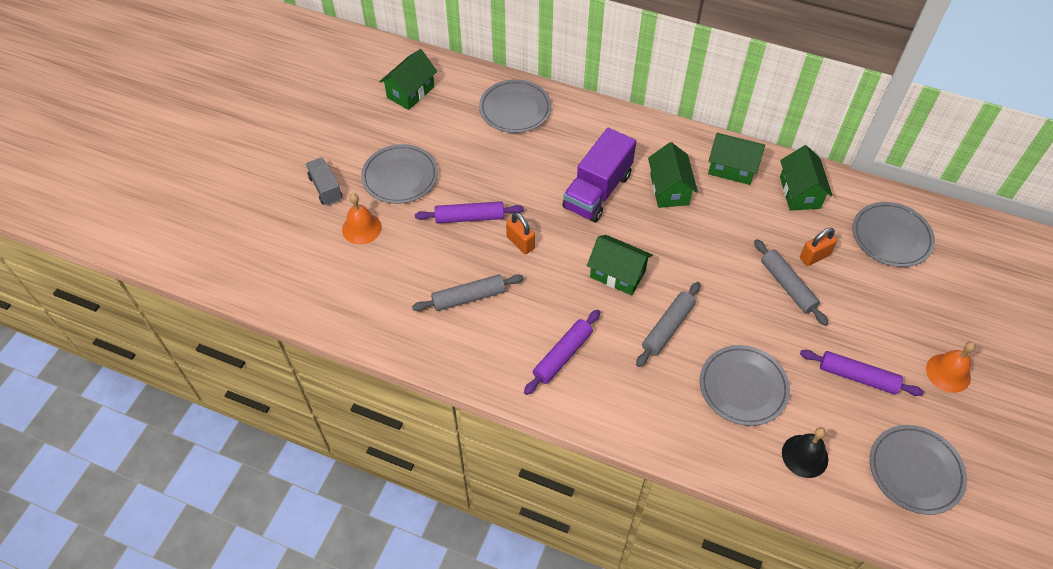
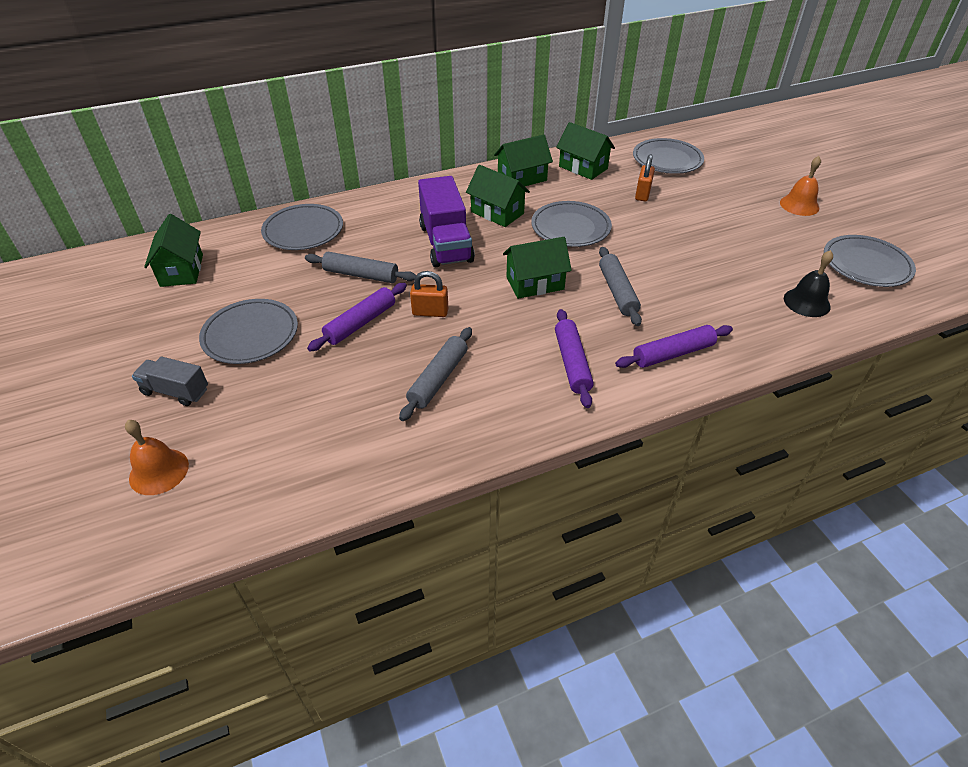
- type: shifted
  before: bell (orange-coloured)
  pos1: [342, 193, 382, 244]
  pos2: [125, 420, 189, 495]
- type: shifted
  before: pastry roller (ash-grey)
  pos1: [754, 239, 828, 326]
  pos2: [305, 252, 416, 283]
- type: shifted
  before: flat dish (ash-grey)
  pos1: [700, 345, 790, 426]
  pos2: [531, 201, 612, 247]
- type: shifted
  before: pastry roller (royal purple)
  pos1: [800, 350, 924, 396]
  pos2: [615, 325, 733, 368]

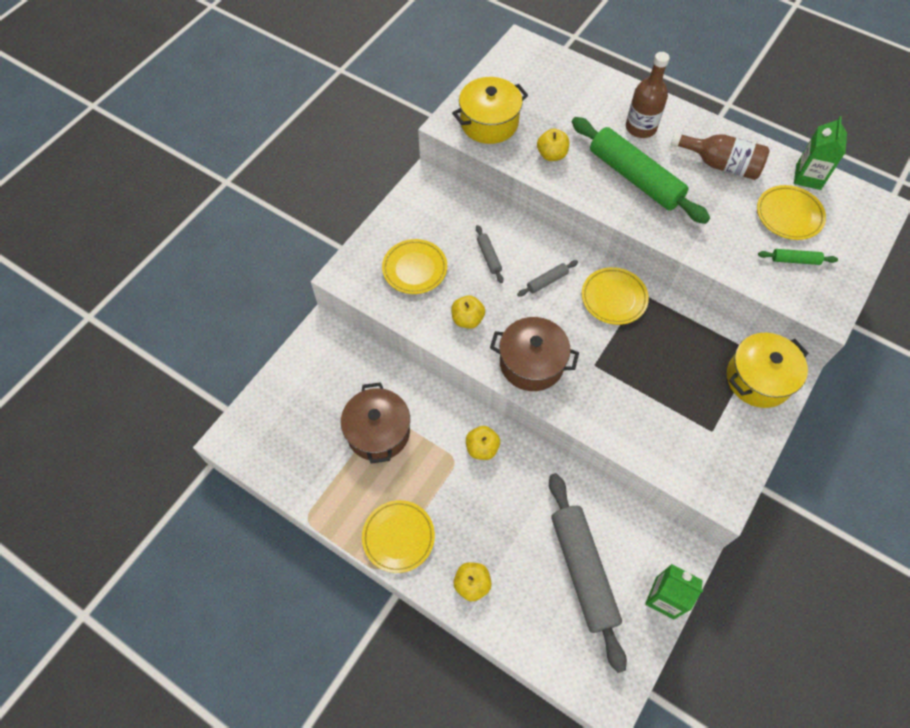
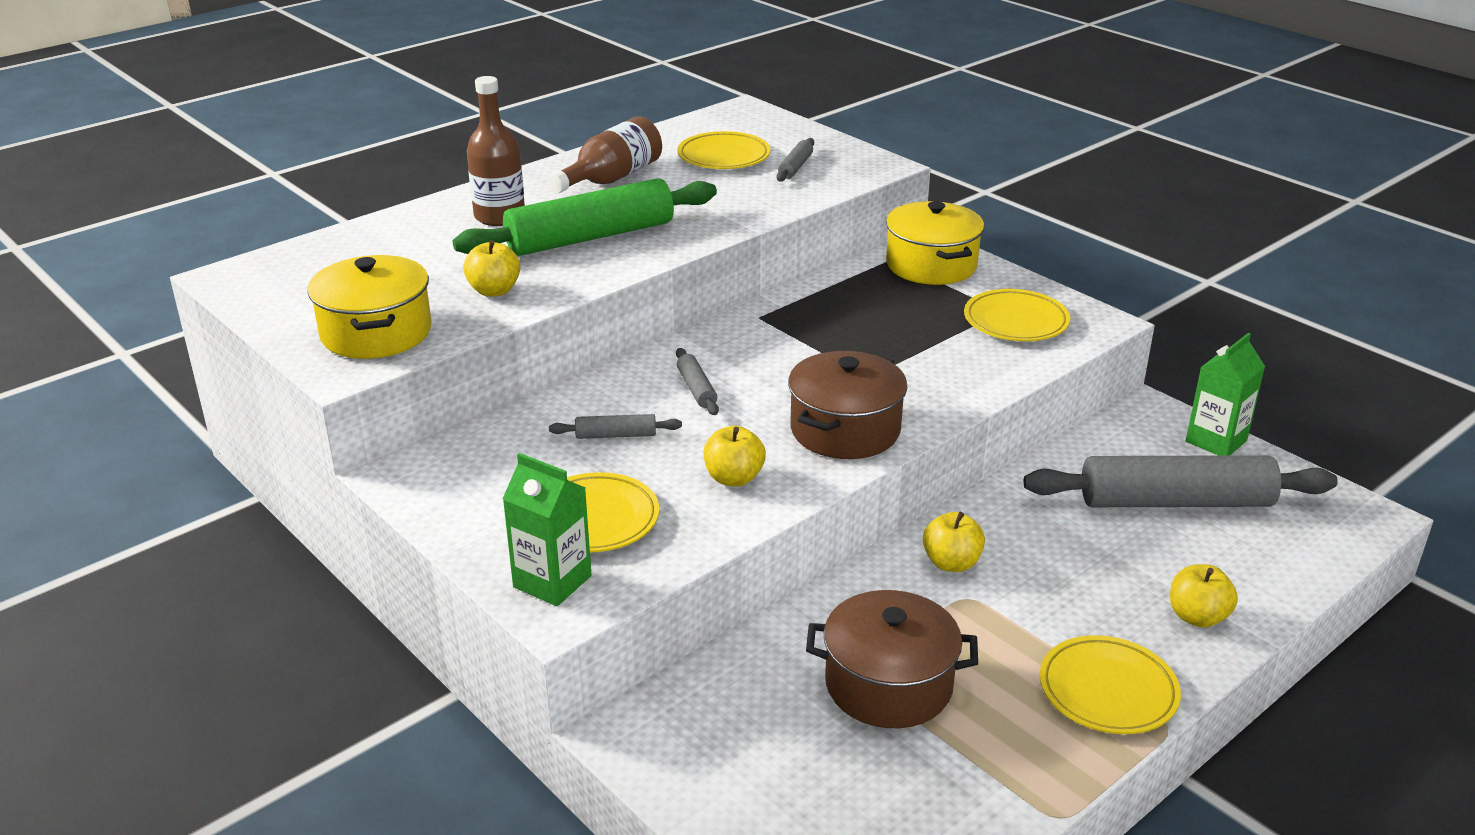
- type: shifted
  before: juice carton (green)
  pos1: [794, 116, 847, 190]
  pos2: [503, 453, 592, 606]
- type: repainted
  before: pastry roller (green)
  after: pastry roller (ash-grey)
  pos1: [758, 249, 838, 265]
  pos2: [776, 138, 814, 182]
- type: shifted
  before: flat dish (bright yellow)
  pos1: [582, 267, 649, 325]
  pos2: [964, 289, 1070, 341]

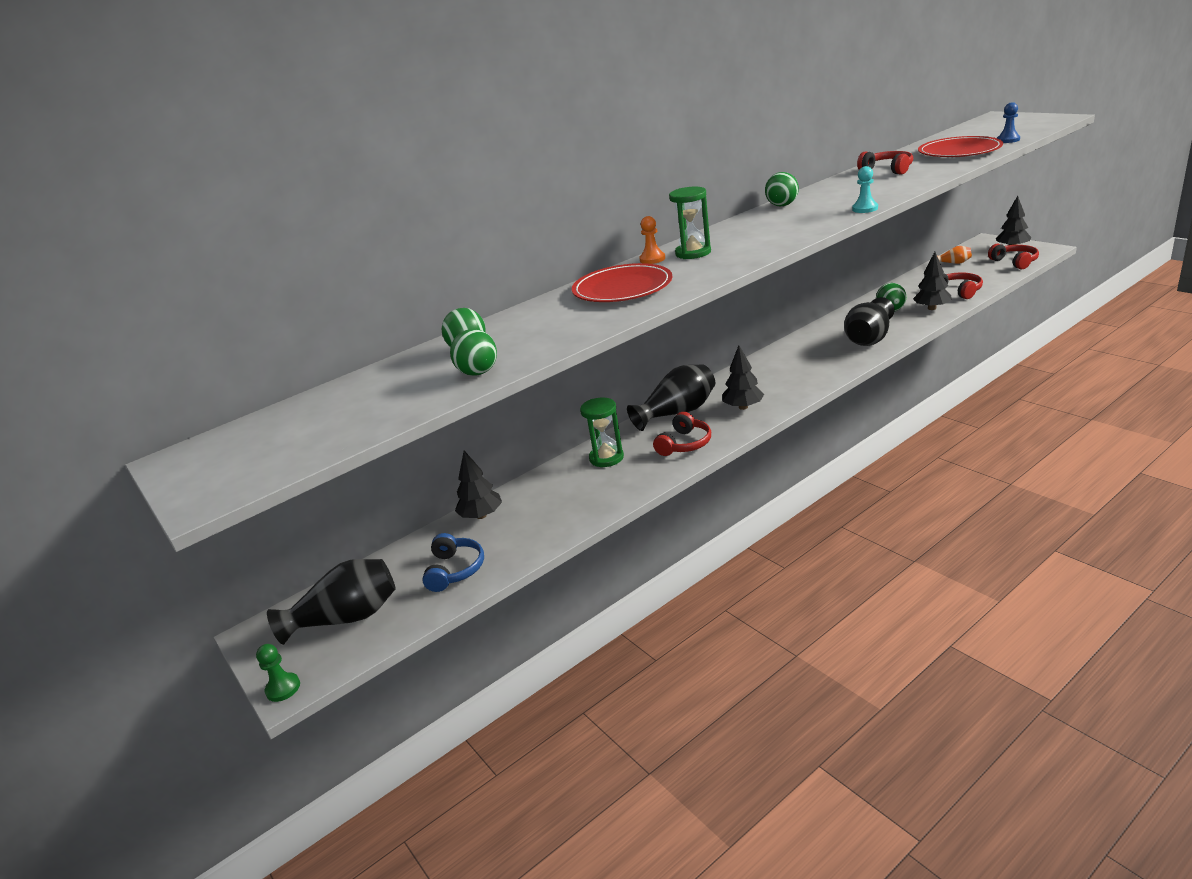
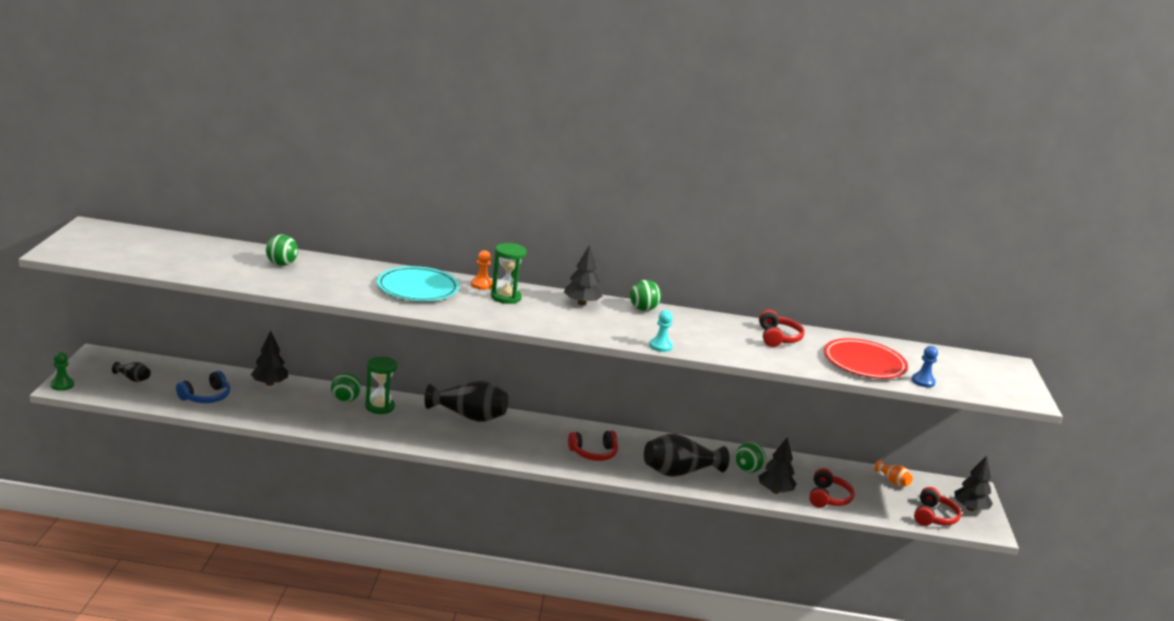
- type: scaled
  before: flower vase (jet-black)
  pos1: [267, 559, 396, 645]
  pos2: [112, 362, 151, 382]
  scale: 0.48
- type: shifted
  before: play ball (green)
  pos1: [450, 329, 497, 376]
  pos2: [331, 373, 361, 402]
- type: repainted
  before: flat dish (red)
  after: flat dish (aqua)
  pos1: [572, 263, 672, 302]
  pos2: [377, 266, 459, 301]
- type: shifted
  before: tree (jet-black)
  pos1: [722, 345, 764, 410]
  pos2: [564, 245, 603, 305]
- type: shifted
  before: headphones (red)
  pos1: [653, 412, 711, 456]
  pos2: [568, 430, 618, 461]

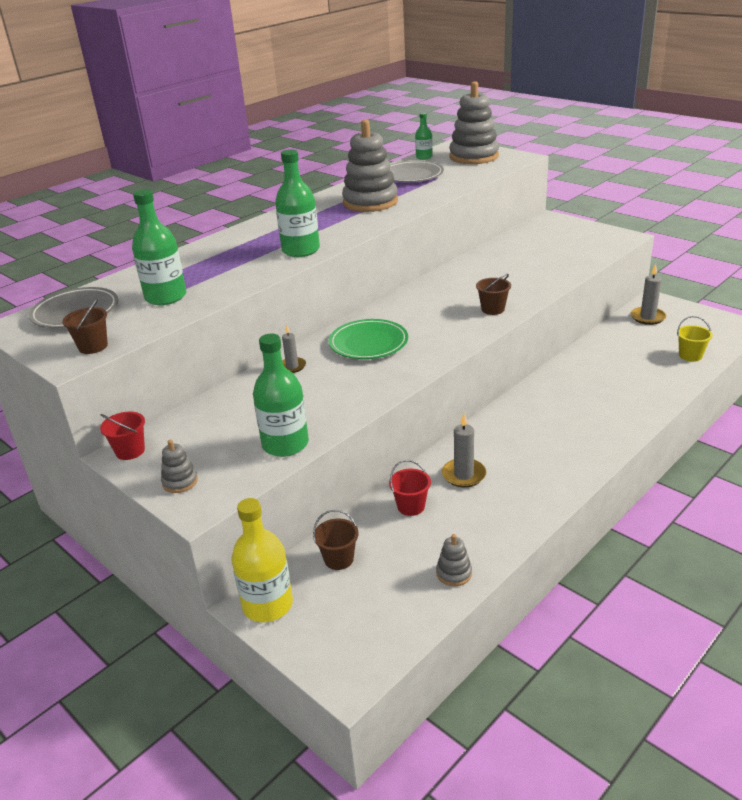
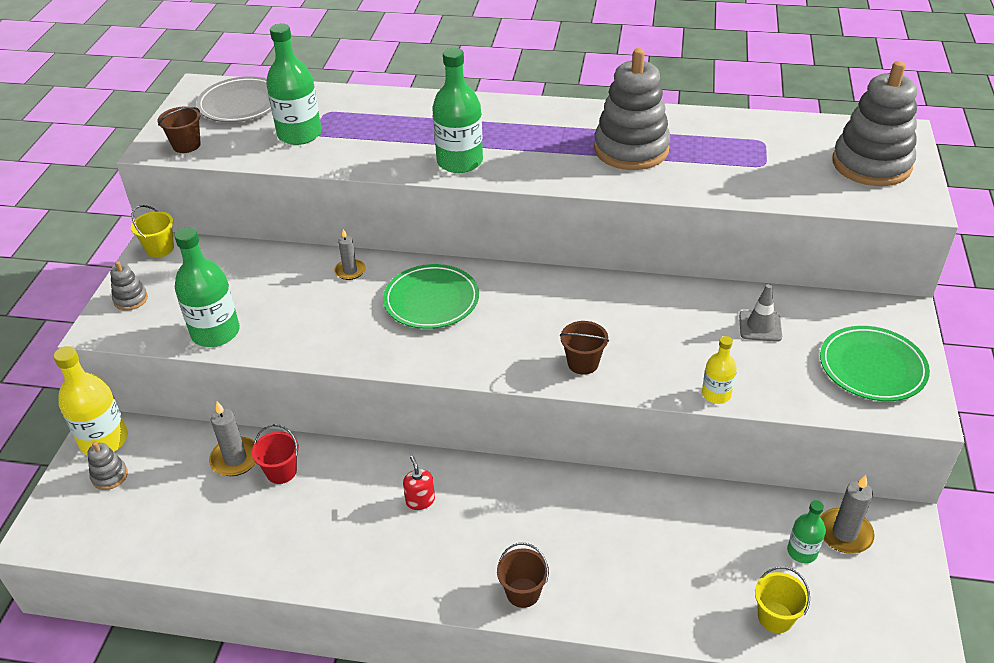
- type: shifted
  before: ring stacker (ash-grey)
  pos1: [436, 534, 472, 586]
  pos2: [88, 442, 128, 490]
- type: repainted
  before: sand bucket (red)
  after: sand bucket (bright yellow)
  pos1: [100, 411, 145, 460]
  pos2: [131, 205, 174, 258]
- type: shifted
  before: pillar candle (ash-grey)
  pos1: [442, 414, 486, 487]
  pos2: [209, 401, 256, 476]
- type: new
  after: soap dispenser (red)
  pos2: [403, 456, 435, 510]
- type: shifted
  before: sand bucket (dark brown)
  pos1: [313, 510, 359, 570]
  pos2: [497, 543, 549, 608]
- type: new
  after: drink bottle (bright yellow)
  pos2: [702, 336, 737, 404]
- type: new
  after: safety cone (ash-grey)
  pos2: [739, 284, 782, 342]
- type: shifted
  before: drink bottle (green)
  pos1: [415, 113, 433, 160]
  pos2: [787, 500, 826, 563]
- type: new
  after: flat dish (green)
  pos2: [820, 326, 930, 401]
- type: gone
  before: flat dish (ash-grey)
  pos1: [390, 160, 444, 182]

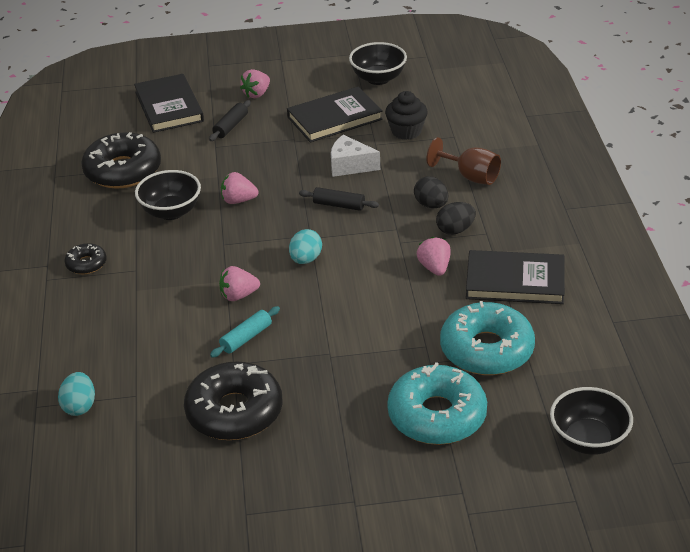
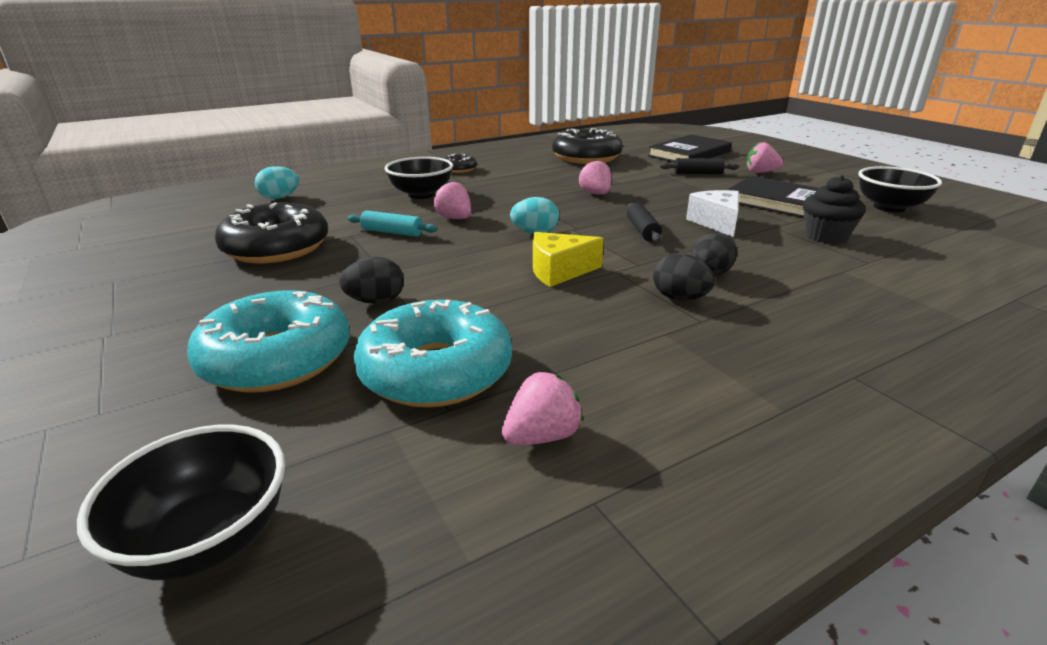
- type: new
  after: egg shape (jet-black)
  pos2: [339, 257, 404, 304]
- type: shifted
  before: serving bowl (jet-black)
  pos1: [135, 170, 201, 220]
  pos2: [385, 157, 453, 199]
- type: shifted
  before: toy strawberry (rose-pink)
  pos1: [417, 237, 451, 276]
  pos2: [502, 372, 583, 445]
- type: new
  after: cheese wedge (bright yellow)
  pos2: [533, 232, 604, 287]
- type: gone
  before: goblet (dark brown)
  pos1: [426, 137, 501, 185]
- type: gone
  before: hardback (jet-black)
  pos1: [466, 250, 565, 304]

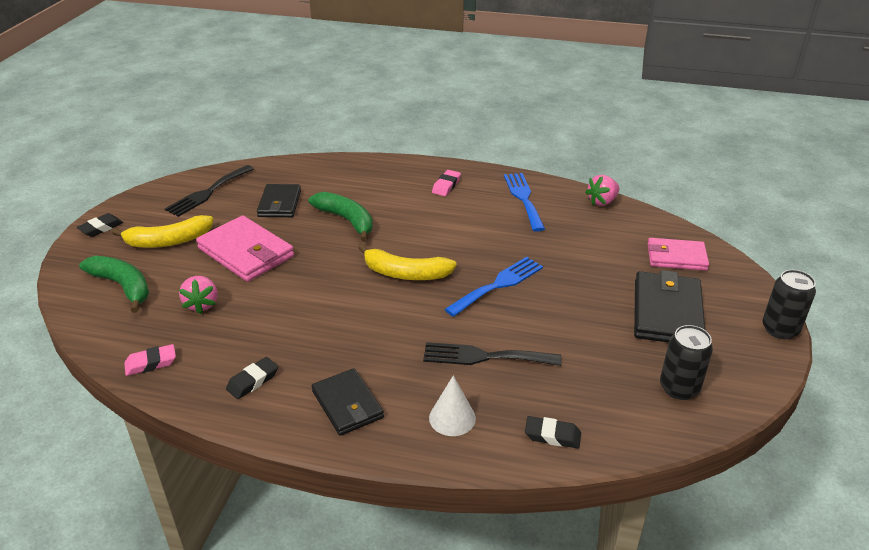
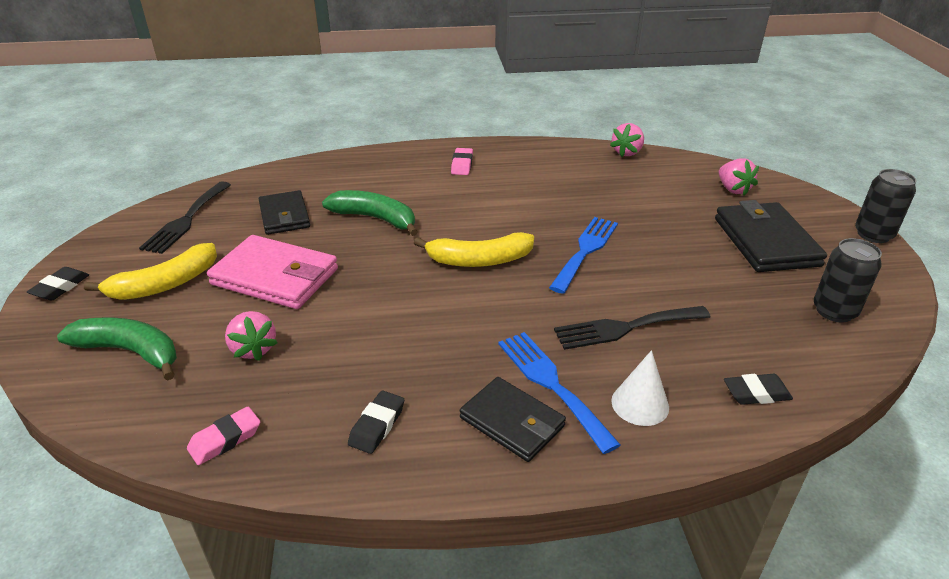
- type: shifted
  before: fork (royal blue)
  pos1: [504, 173, 545, 231]
  pos2: [498, 332, 620, 454]
- type: swapped
  before: card wallet (rose-pink)
  after: toy strawberry (rose-pink)
  pos1: [648, 238, 709, 271]
  pos2: [719, 158, 759, 196]

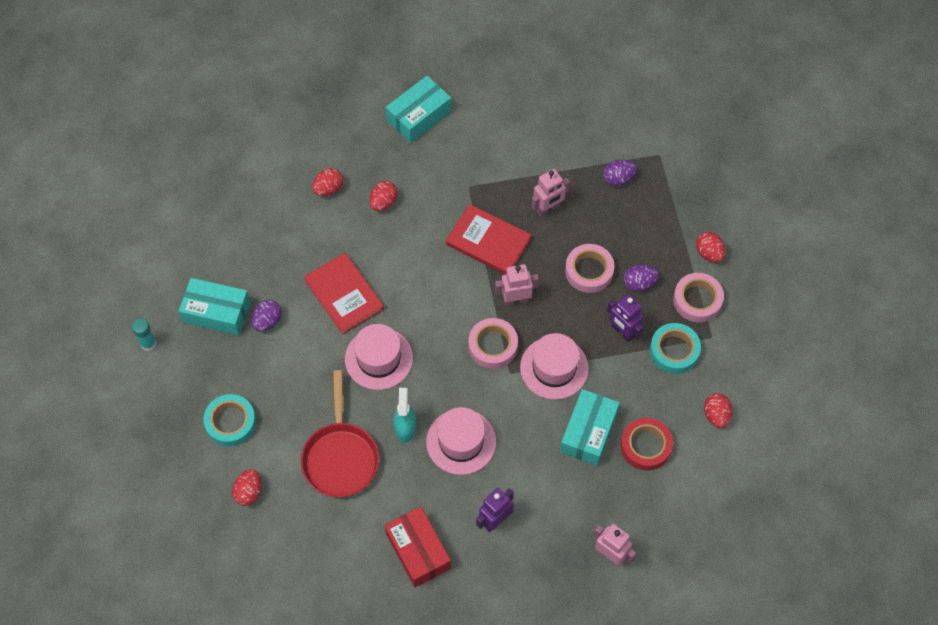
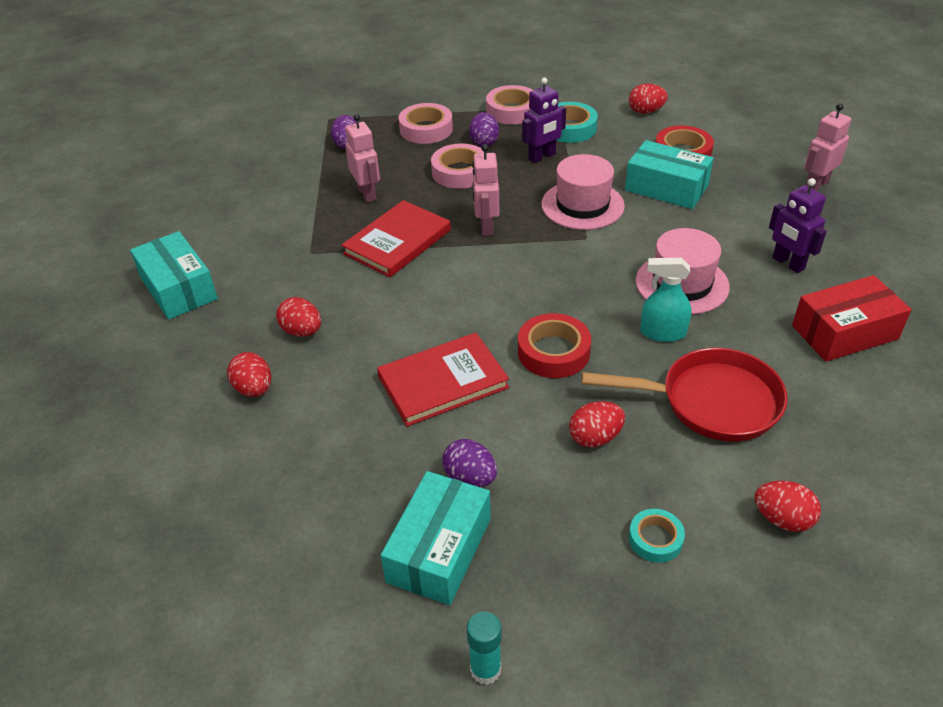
- type: shifted
  before: tape (rose-pink)
  pos1: [468, 318, 518, 369]
  pos2: [399, 103, 453, 144]
- type: swapped
  before: top hat (rose-pink)
  after: tape (red)
  pos1: [345, 324, 413, 390]
  pos2: [518, 313, 591, 378]
- type: shifted
  before: egg shape (red)
  pos1: [696, 232, 726, 263]
  pos2: [569, 401, 625, 448]
- type: scaled
  before: tape (aqua)
  pos1: [203, 394, 256, 447]
  pos2: [629, 509, 685, 563]
  scale: 0.61

